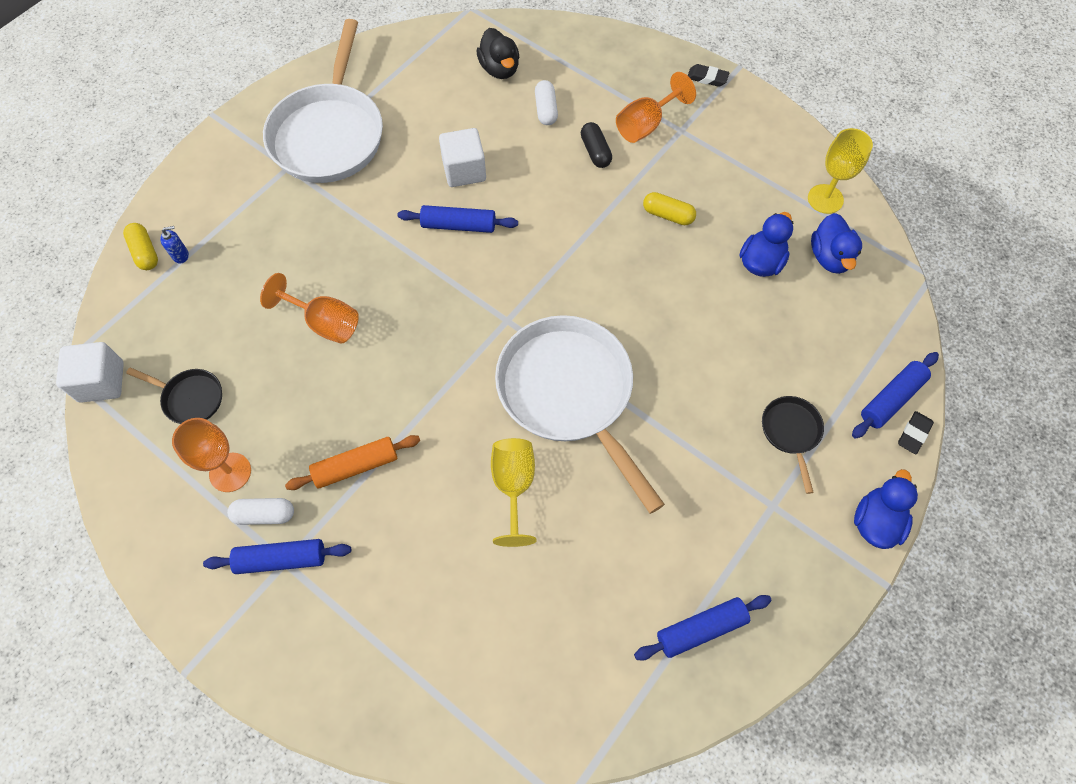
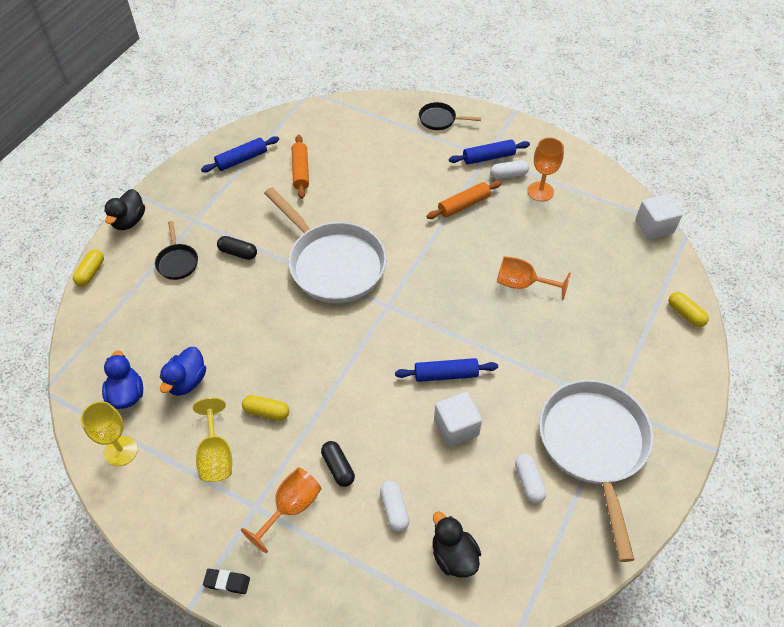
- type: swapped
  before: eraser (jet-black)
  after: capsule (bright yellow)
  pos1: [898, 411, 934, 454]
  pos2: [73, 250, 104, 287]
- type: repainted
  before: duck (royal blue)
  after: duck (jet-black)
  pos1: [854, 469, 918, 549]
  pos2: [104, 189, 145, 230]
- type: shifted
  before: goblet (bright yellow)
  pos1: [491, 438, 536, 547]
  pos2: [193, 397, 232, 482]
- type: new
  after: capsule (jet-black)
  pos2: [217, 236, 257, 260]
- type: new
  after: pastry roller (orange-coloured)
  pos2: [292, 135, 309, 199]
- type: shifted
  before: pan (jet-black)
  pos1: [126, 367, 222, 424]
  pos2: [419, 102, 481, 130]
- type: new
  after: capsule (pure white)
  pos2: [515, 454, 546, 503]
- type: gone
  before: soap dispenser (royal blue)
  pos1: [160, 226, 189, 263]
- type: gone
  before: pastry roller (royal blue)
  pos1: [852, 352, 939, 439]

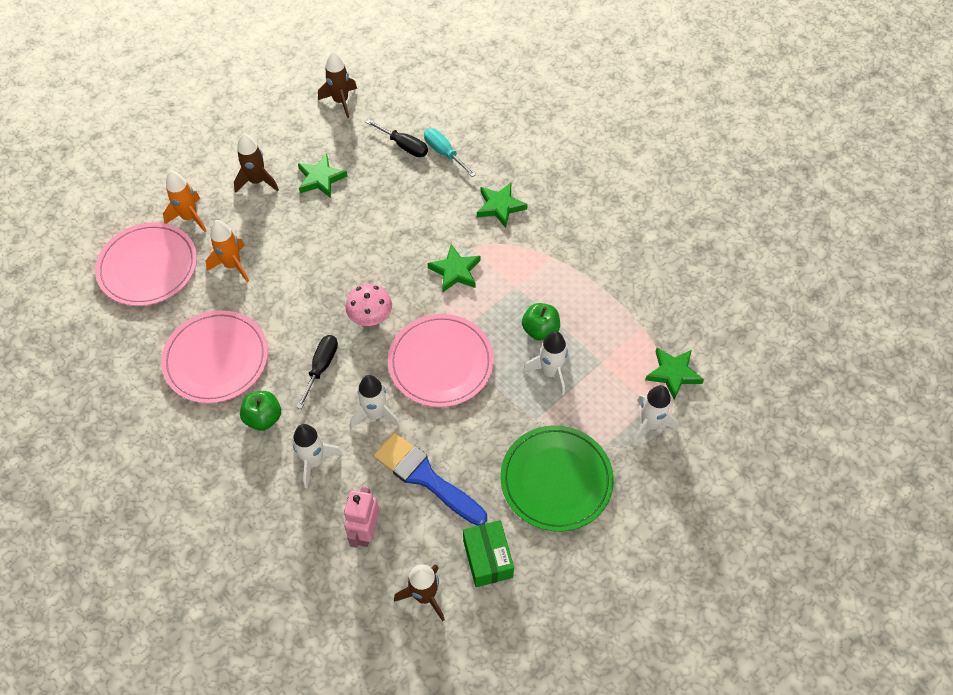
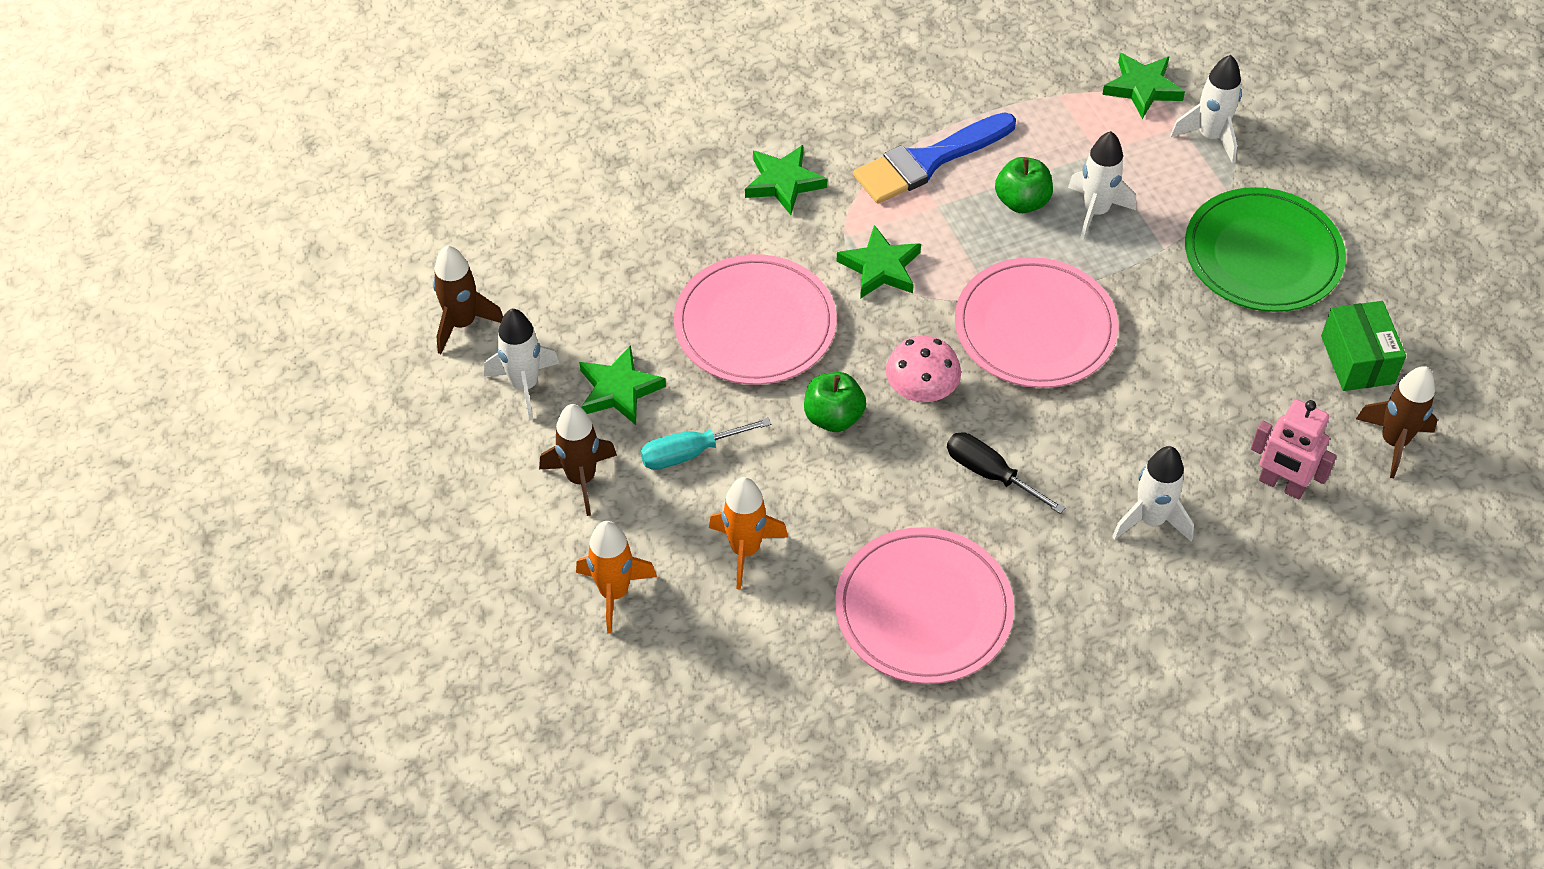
- type: shifted
  before: spaceship (pure white)
  pos1: [350, 375, 401, 429]
  pos2: [484, 309, 560, 421]
- type: shifted
  before: flat screwdriver (aqua)
  pos1: [424, 128, 476, 177]
  pos2: [640, 417, 771, 470]
- type: shifted
  before: flat dish (rose-pink)
  pos1: [95, 223, 197, 306]
  pos2: [674, 254, 837, 385]
- type: shifted
  before: apple (green)
  pos1: [240, 391, 281, 430]
  pos2: [804, 372, 866, 432]
- type: shifted
  before: paintbrush (royal blue)
  pos1: [373, 432, 487, 526]
  pos2: [853, 112, 1016, 204]
- type: rotated
  before: box (green)
  pos1: [463, 520, 514, 587]
  pos2: [1321, 301, 1406, 391]
  turn: 75
- type: gone
  before: flat screwdriver (jet-black)
  pos1: [366, 119, 428, 157]

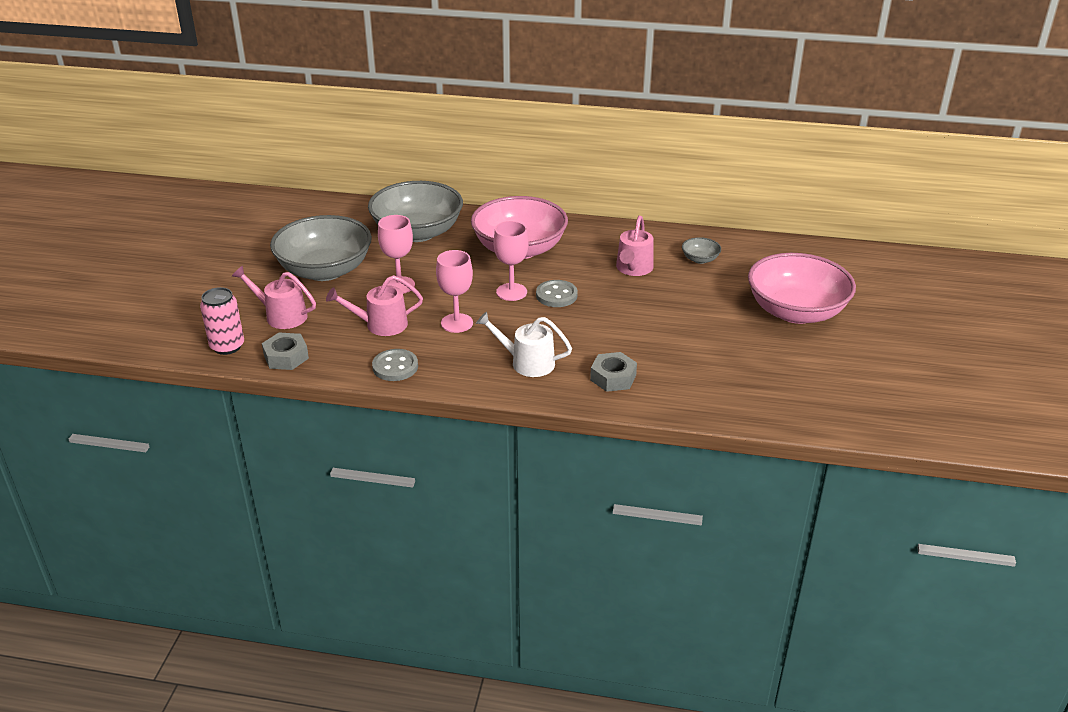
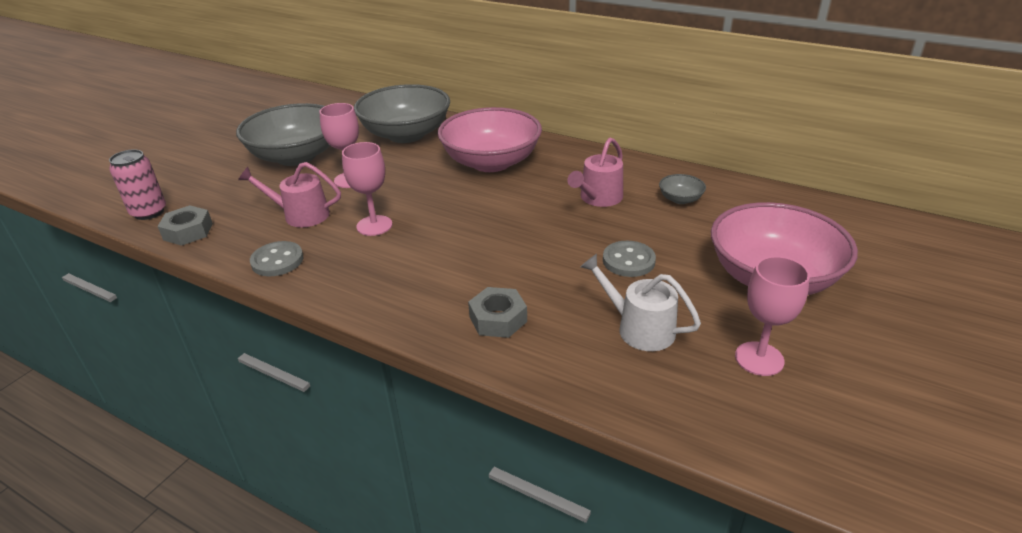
- type: shifted
  before: watering can (pure white)
  pos1: [476, 311, 572, 377]
  pos2: [581, 254, 701, 351]
- type: shifted
  before: button (ash-grey)
  pos1: [536, 280, 578, 307]
  pos2: [603, 241, 656, 277]
- type: shifted
  before: goblet (rose-pink)
  pos1: [494, 221, 529, 301]
  pos2: [735, 256, 810, 376]
- type: gone
  before: watering can (rose-pink)
  pos1: [232, 265, 316, 329]

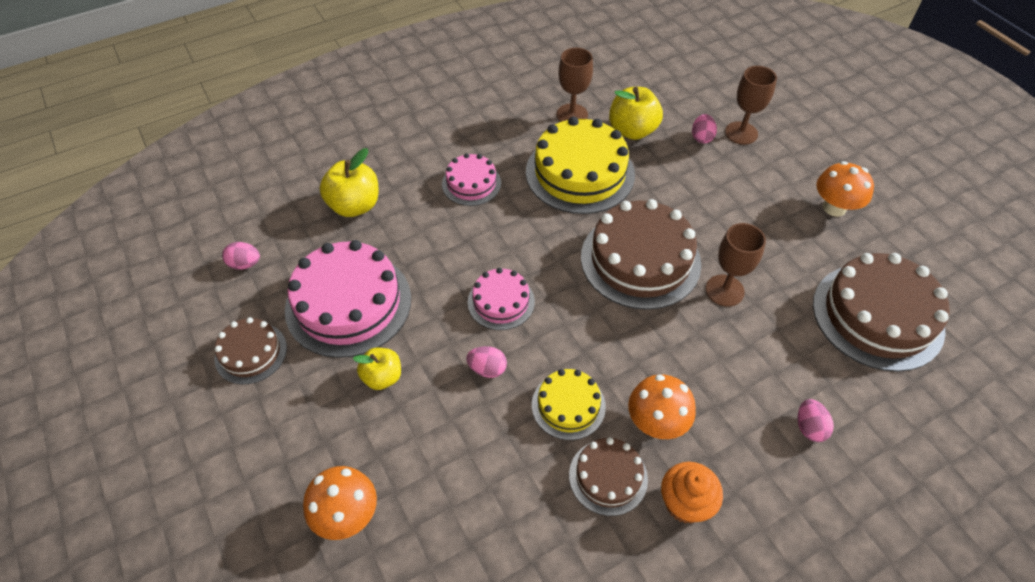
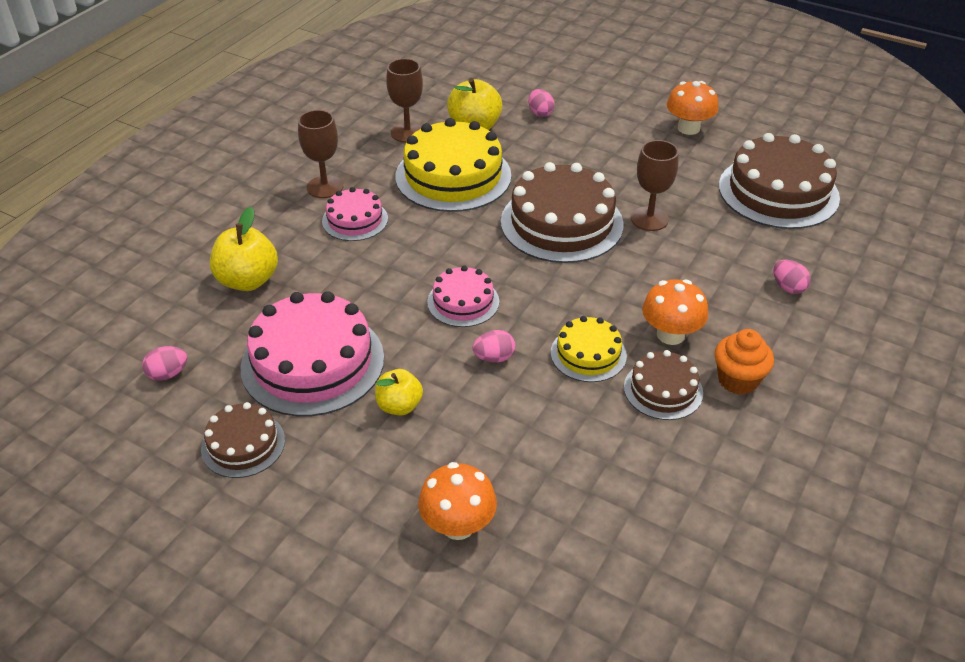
- type: shifted
  before: goblet (dark brown)
  pos1: [725, 66, 777, 145]
  pos2: [298, 110, 343, 198]

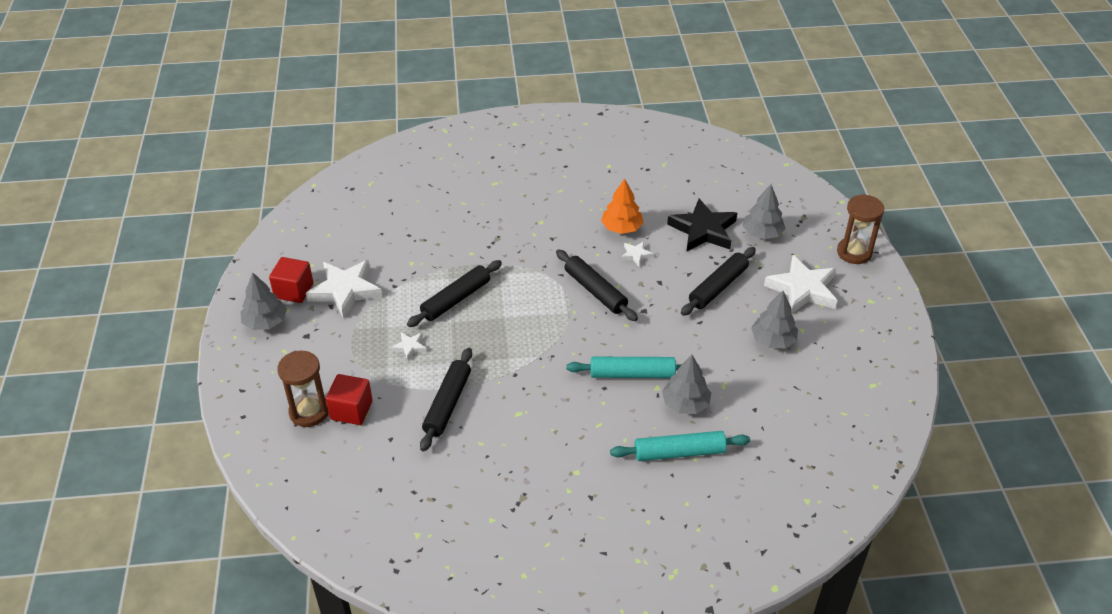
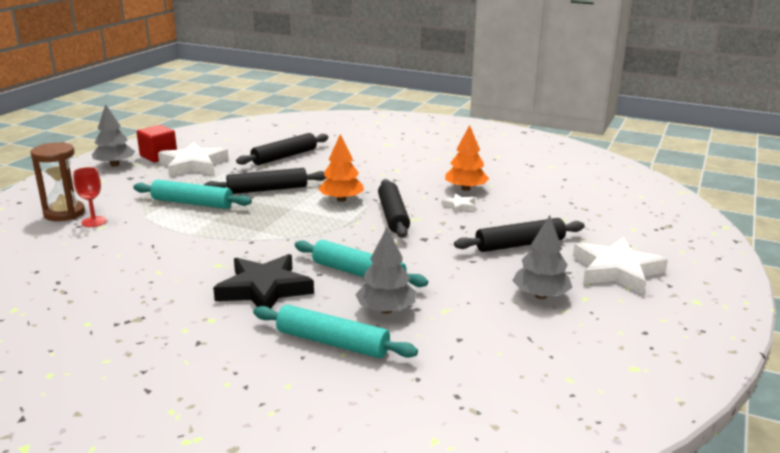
- type: swapped
  before: cube (red)
  after: goblet (red)
  pos1: [326, 374, 373, 425]
  pos2: [73, 167, 107, 227]
- type: swapped
  before: star shape (pure white)
  after: pastry roller (aqua)
  pos1: [391, 332, 427, 361]
  pos2: [133, 180, 252, 209]
- type: shifted
  before: star shape (jet-black)
  pos1: [667, 199, 737, 252]
  pos2: [213, 254, 314, 309]
- type: shifted
  before: pastry roller (jet-black)
  pos1: [420, 348, 472, 452]
  pos2: [236, 133, 329, 165]
- type: new
  after: tree (orange-coloured)
  pos2: [318, 134, 364, 202]
- type: gone
  before: tree (ash-grey)
  pos1: [743, 184, 786, 239]
- type: gone
  before: sand timer (dark brown)
  pos1: [837, 194, 884, 264]

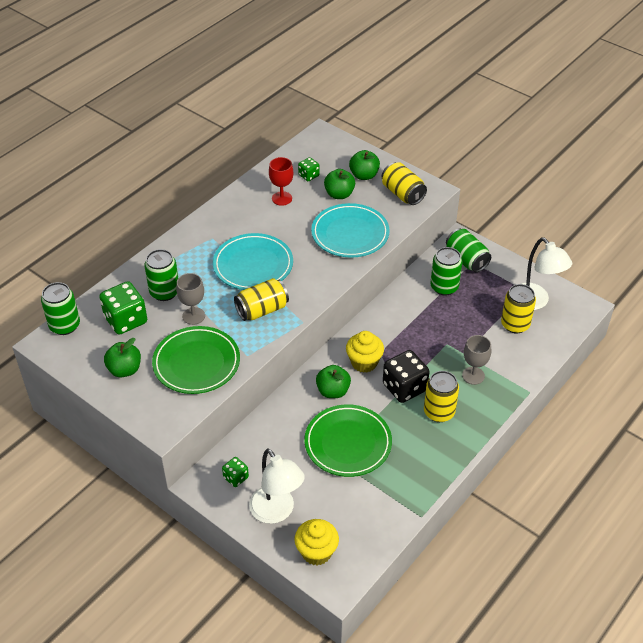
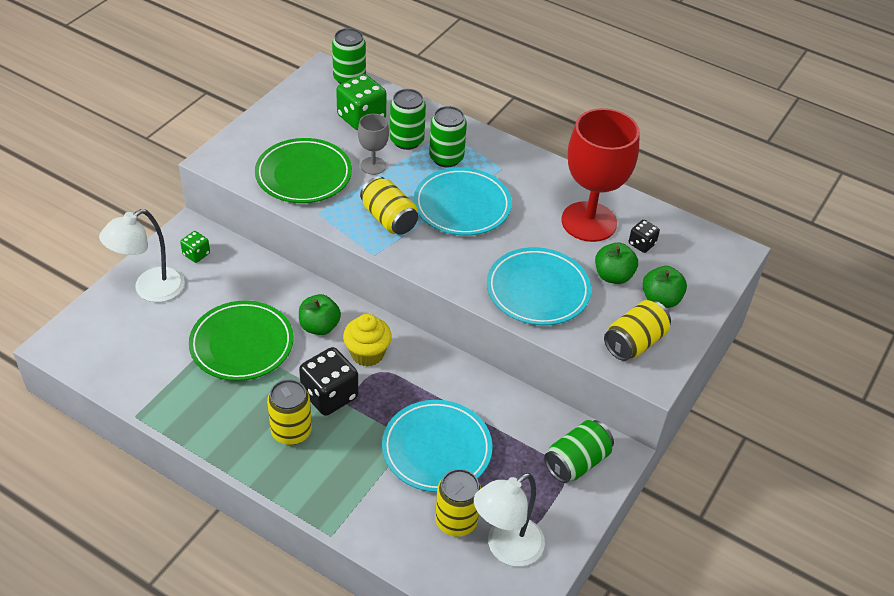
- type: new
  after: flat dish (aqua)
  pos2: [382, 400, 493, 492]
- type: shifted
  before: can (green)
  pos1: [431, 247, 462, 296]
  pos2: [429, 106, 467, 167]
- type: scaled
  before: goblet (red)
  pos1: [269, 157, 293, 206]
  pos2: [561, 108, 640, 242]
  scale: 2.09
- type: repainted
  before: die (green)
  after: die (jet-black)
  pos1: [298, 157, 319, 181]
  pos2: [629, 220, 660, 253]
- type: gone
  before: apple (green)
  pos1: [104, 338, 141, 377]
- type: gone
  before: muffin (bright yellow)
  pos1: [295, 519, 339, 565]
- type: gone
  before: goblet (ash-grey)
  pos1: [462, 335, 491, 385]

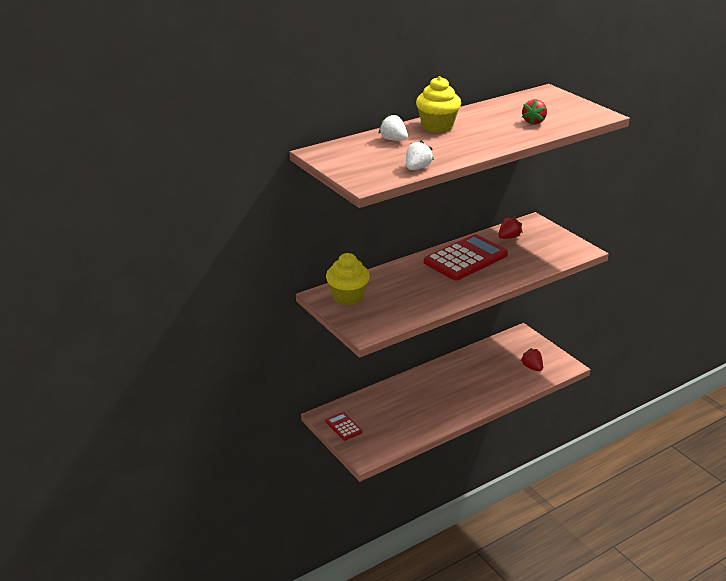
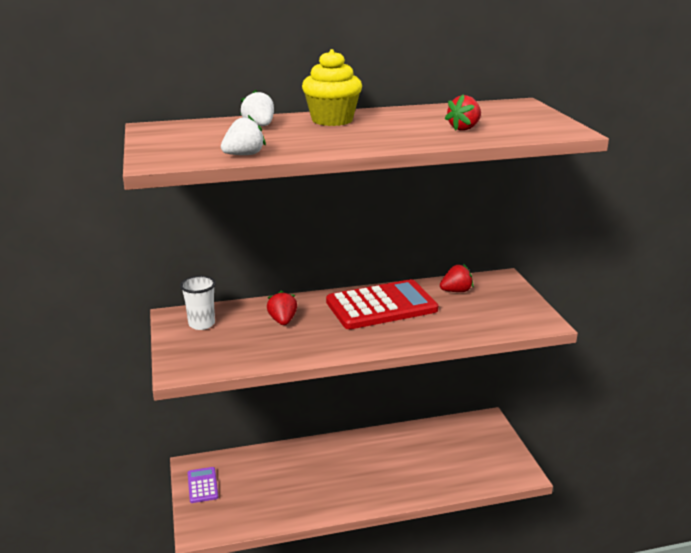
- type: swapped
  before: muffin (bright yellow)
  after: tumbler (pure white)
  pos1: [326, 253, 370, 305]
  pos2: [180, 276, 216, 330]
- type: repainted
  before: calculator (red)
  after: calculator (royal purple)
  pos1: [326, 412, 362, 441]
  pos2: [188, 467, 218, 503]
- type: shifted
  before: toy strawberry (red)
  pos1: [521, 348, 543, 371]
  pos2: [267, 290, 297, 325]

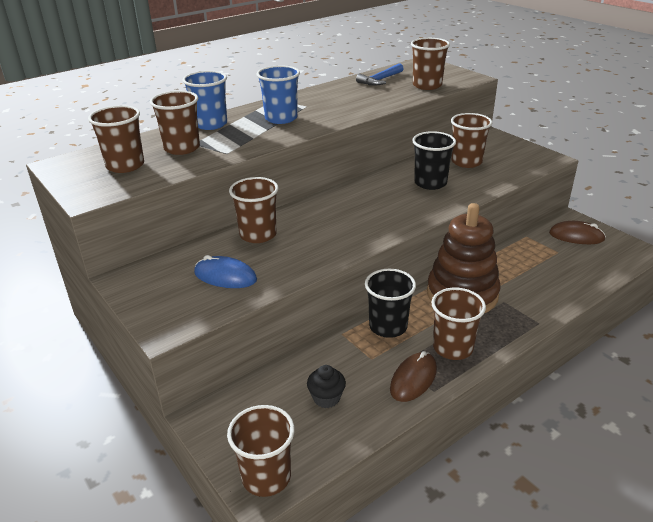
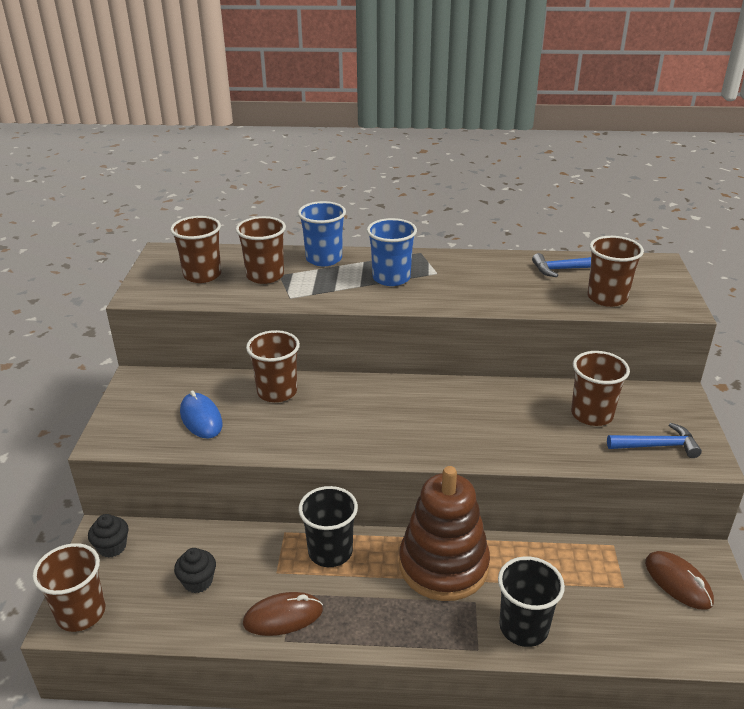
- type: new
  after: muffin (jet-black)
  pos2: [88, 514, 129, 558]
- type: shifted
  before: tumbler (jet-black)
  pos1: [412, 131, 456, 190]
  pos2: [498, 556, 565, 647]
- type: new
  after: carpenter's hammer (royal blue)
  pos2: [607, 423, 702, 458]
- type: gone
  before: tumbler (dark brown)
  pos1: [431, 288, 486, 360]

